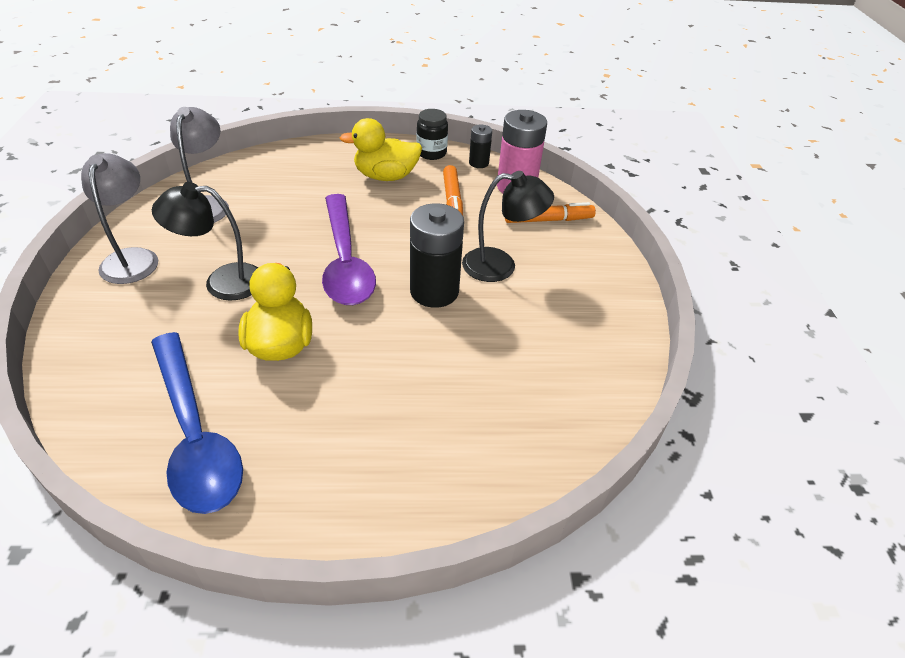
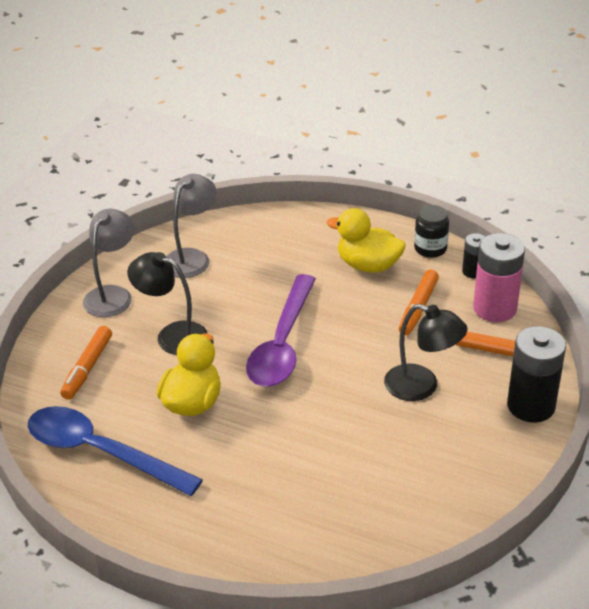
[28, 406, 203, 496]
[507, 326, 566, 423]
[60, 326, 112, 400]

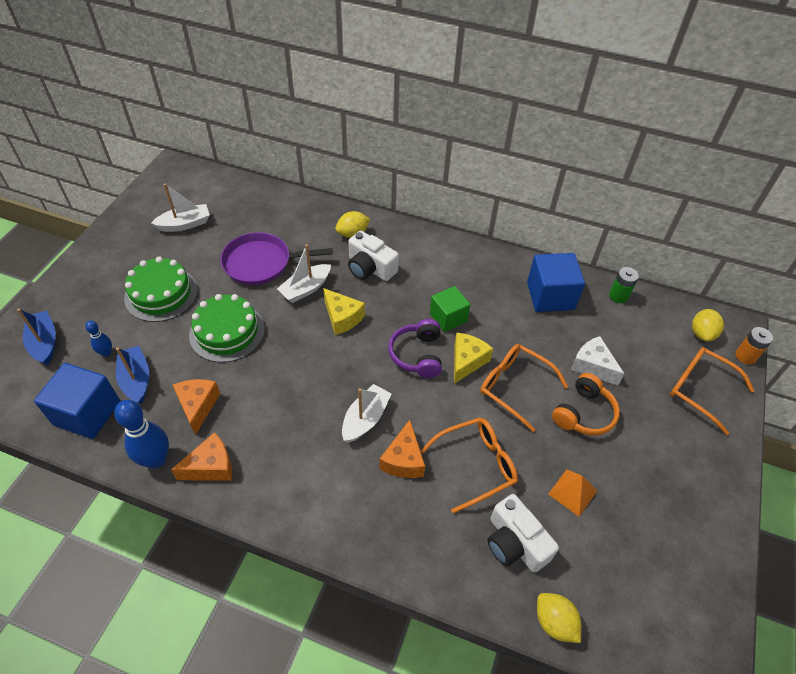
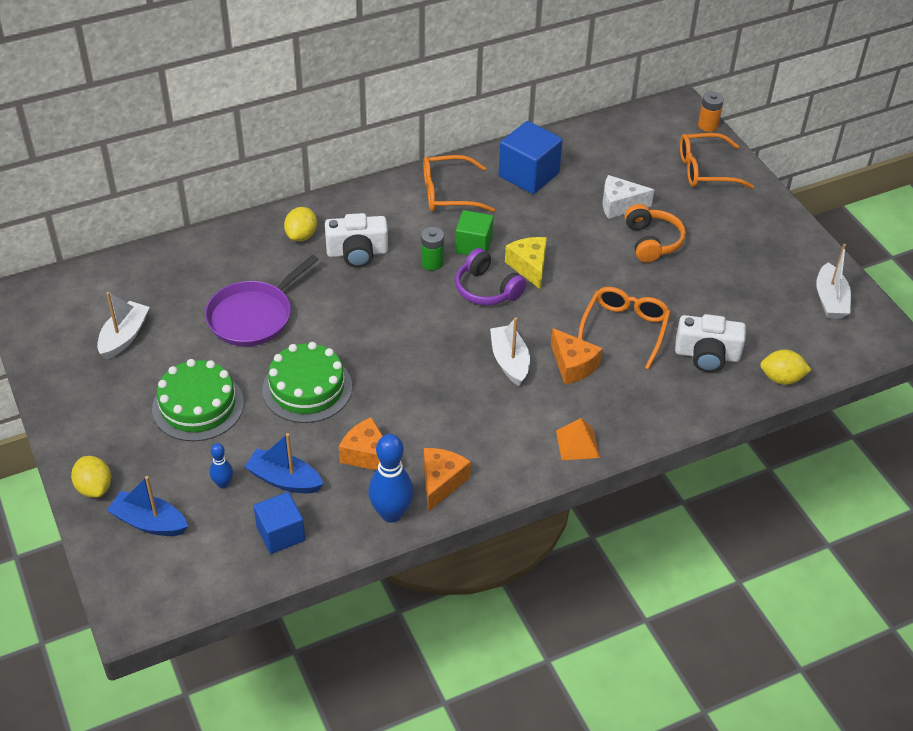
[254, 492, 305, 554]
[816, 244, 851, 319]
[323, 288, 365, 335] (first image)
[423, 155, 495, 212]
[556, 418, 600, 460]
[421, 227, 444, 271]
[71, 456, 111, 498]

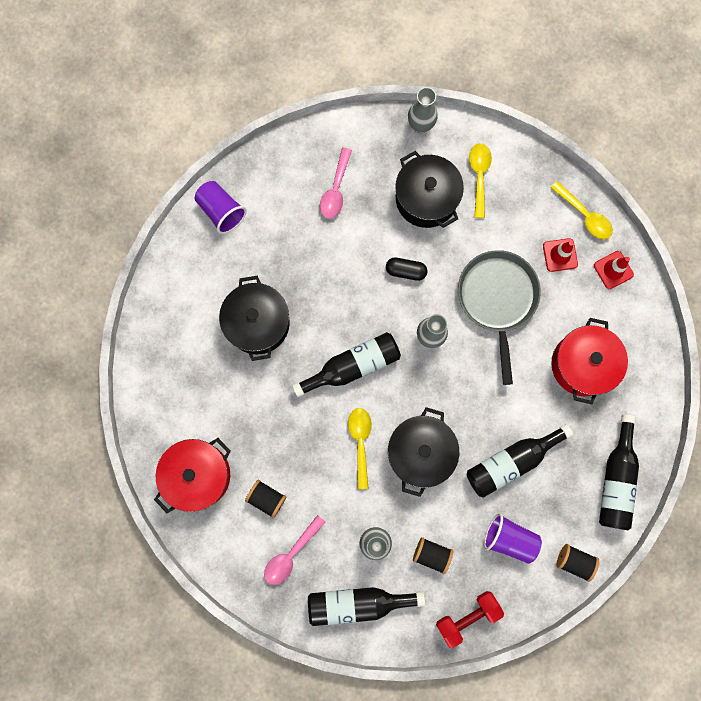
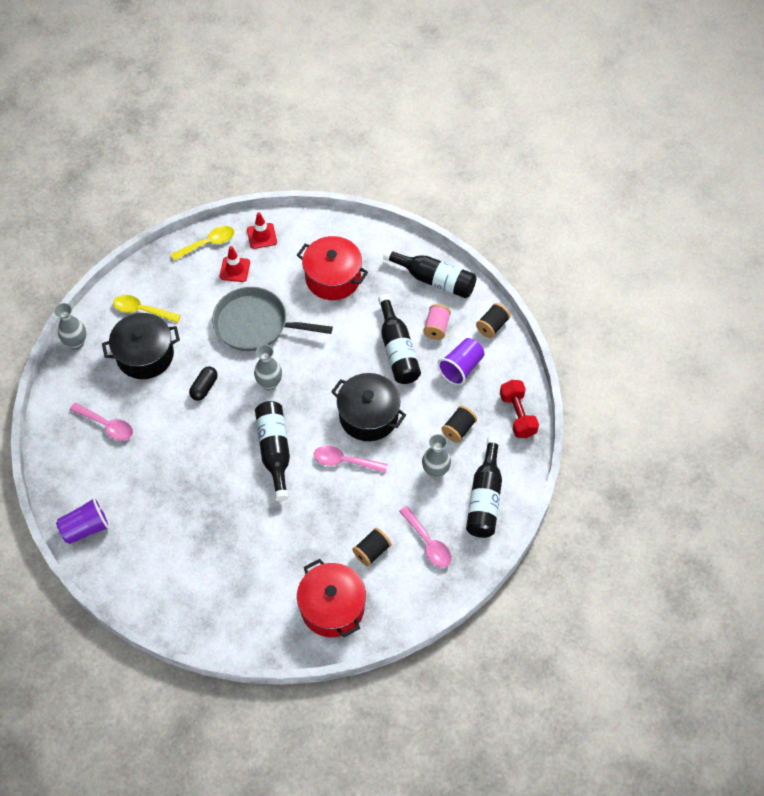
[219, 276, 290, 361] (first image)
[314, 446, 388, 473]
[423, 304, 451, 340]

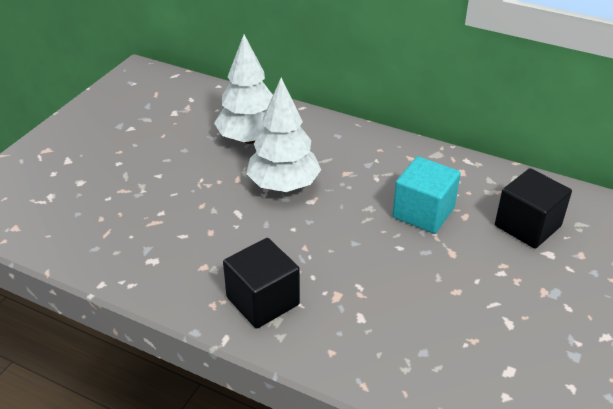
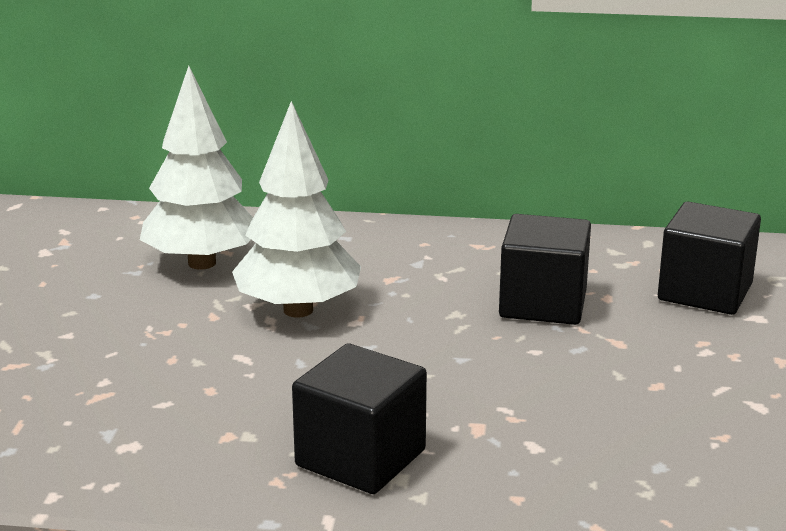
[499, 214, 591, 325]

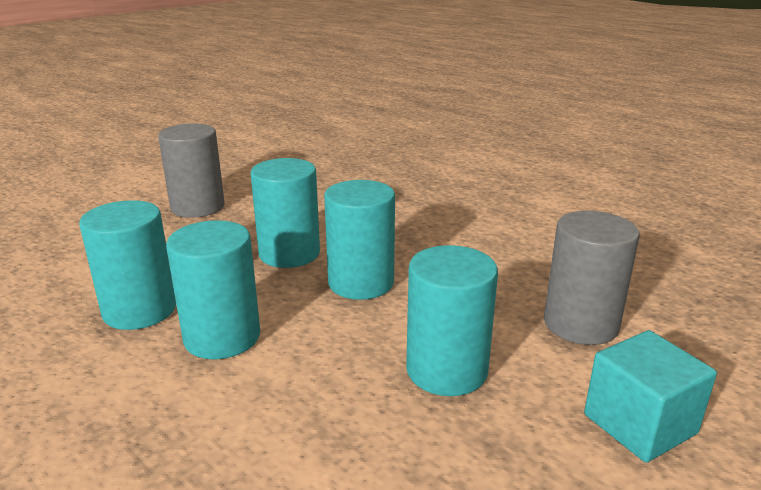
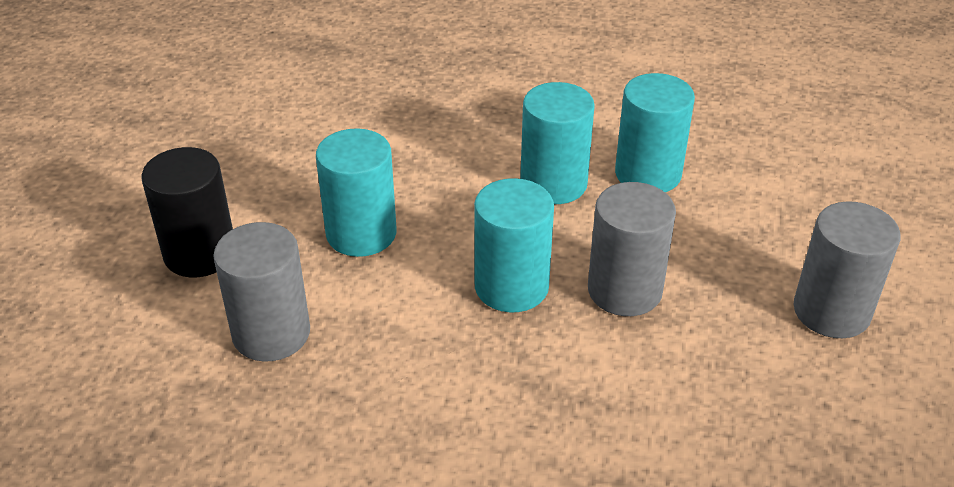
[588, 182, 676, 316]
[142, 147, 233, 277]

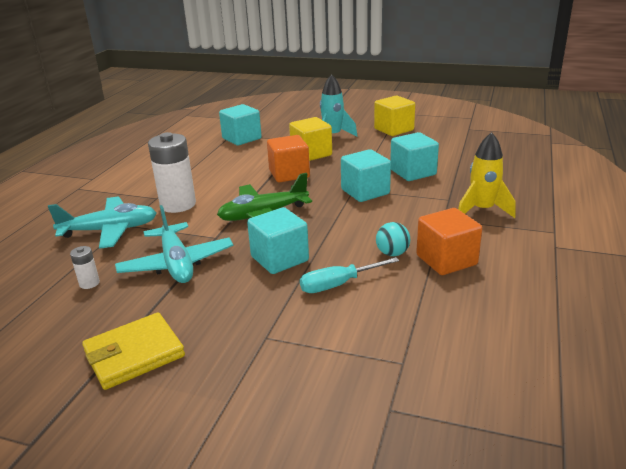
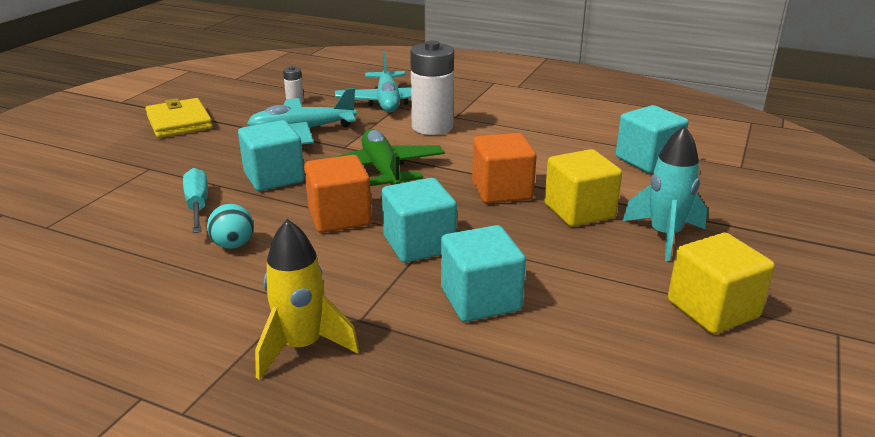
[304, 155, 372, 233]

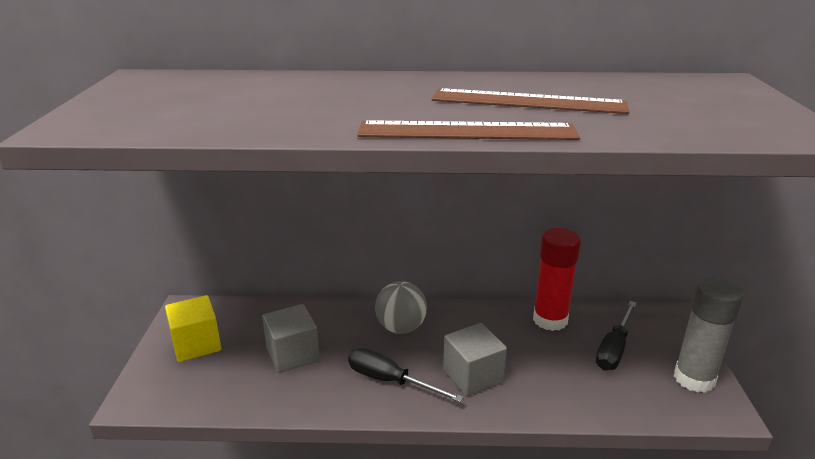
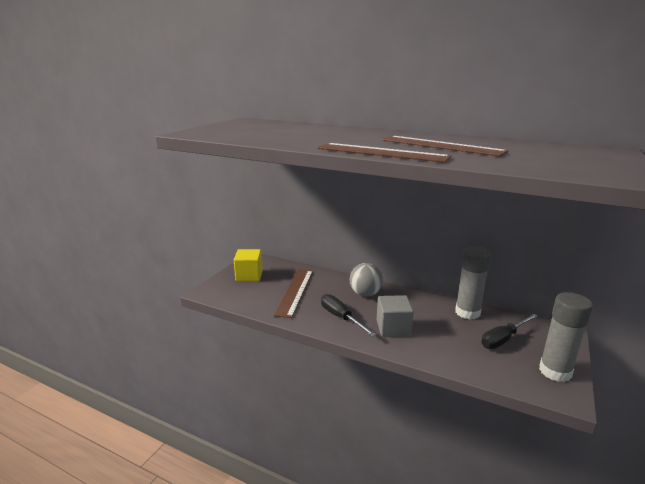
[274, 269, 313, 318]
[455, 246, 491, 320]

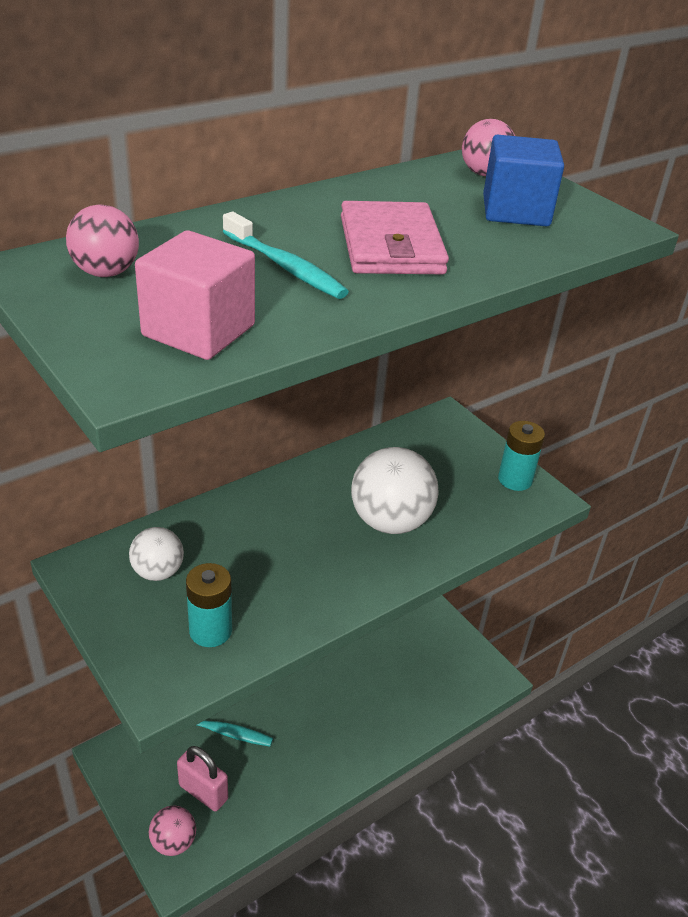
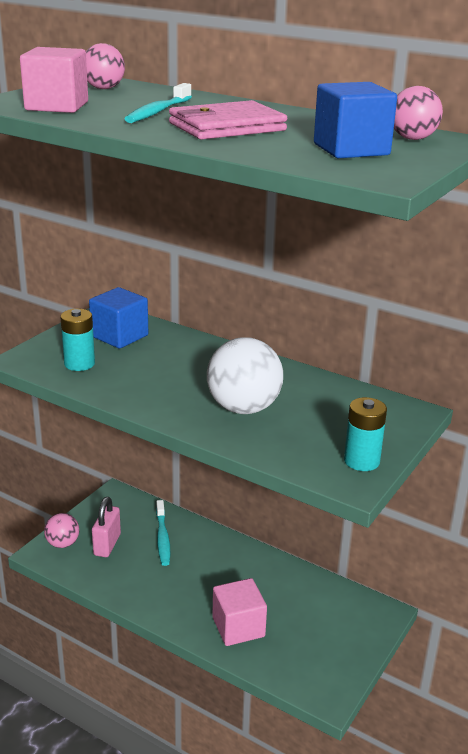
[89, 287, 148, 349]
[212, 578, 267, 646]

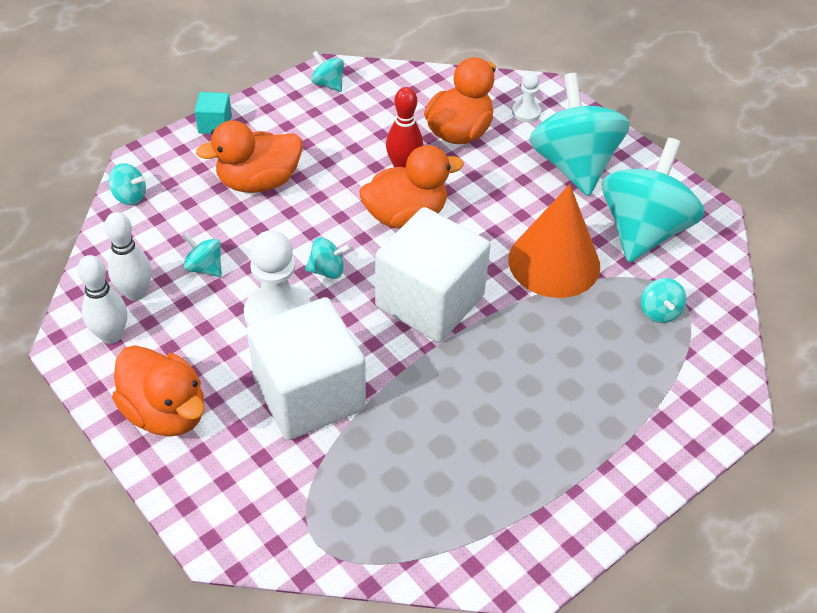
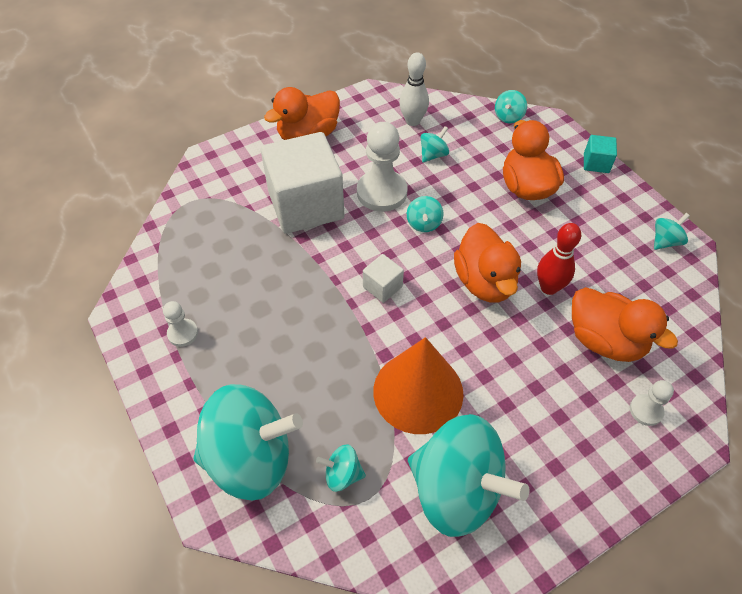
[77, 255, 127, 344] (first image)
[363, 254, 404, 303]
[193, 384, 303, 501]
[163, 301, 198, 347]

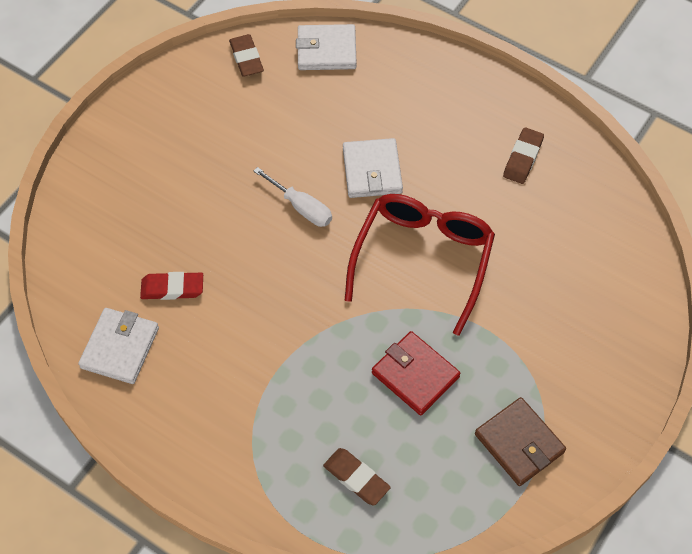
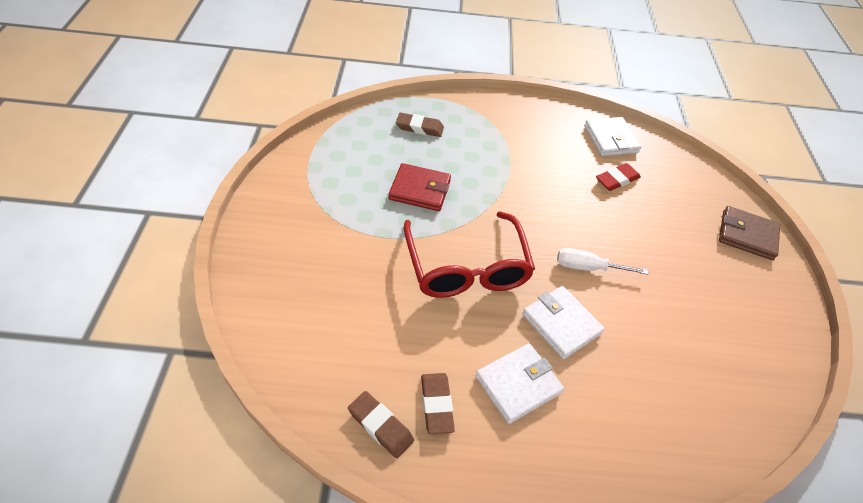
[348, 391, 414, 458]
[476, 343, 564, 424]
[719, 206, 780, 260]

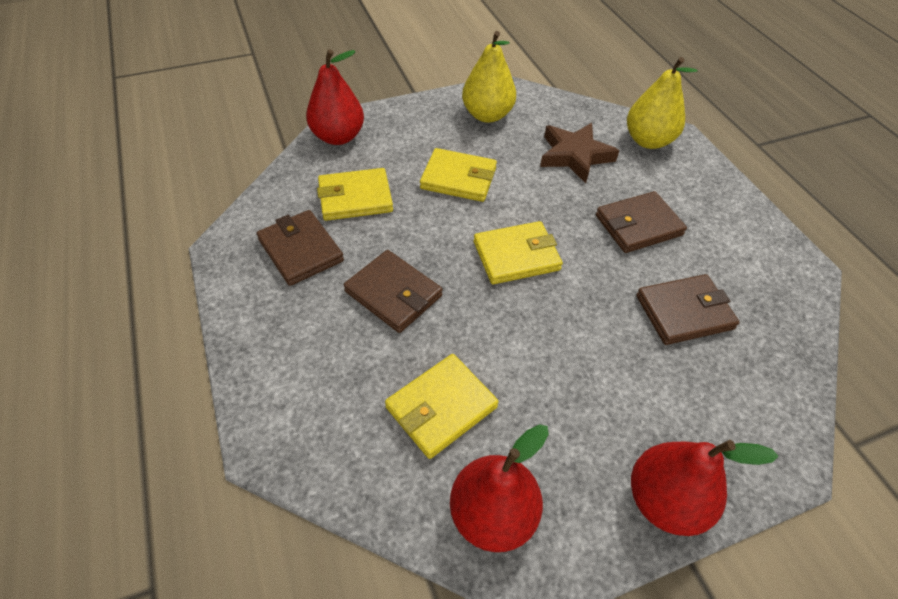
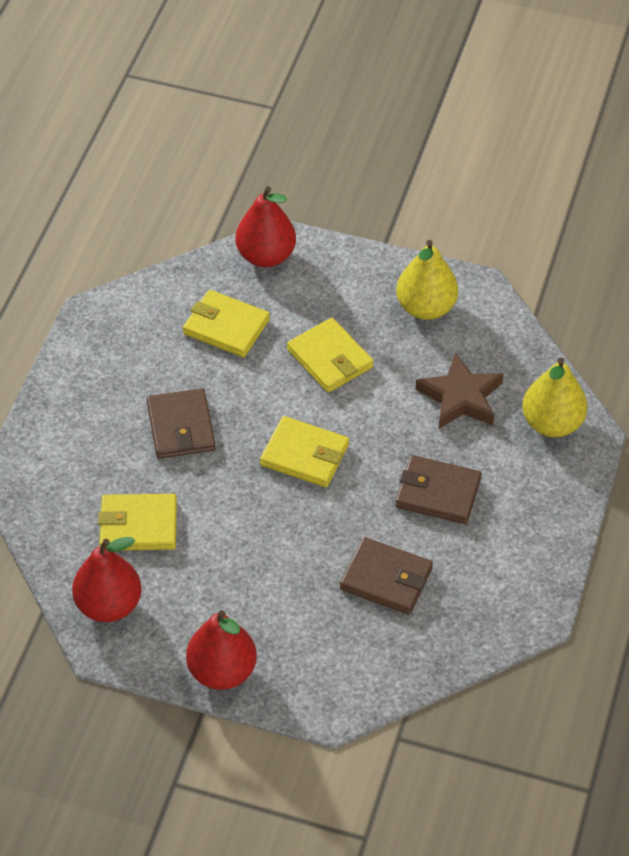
[257, 210, 344, 286] (first image)

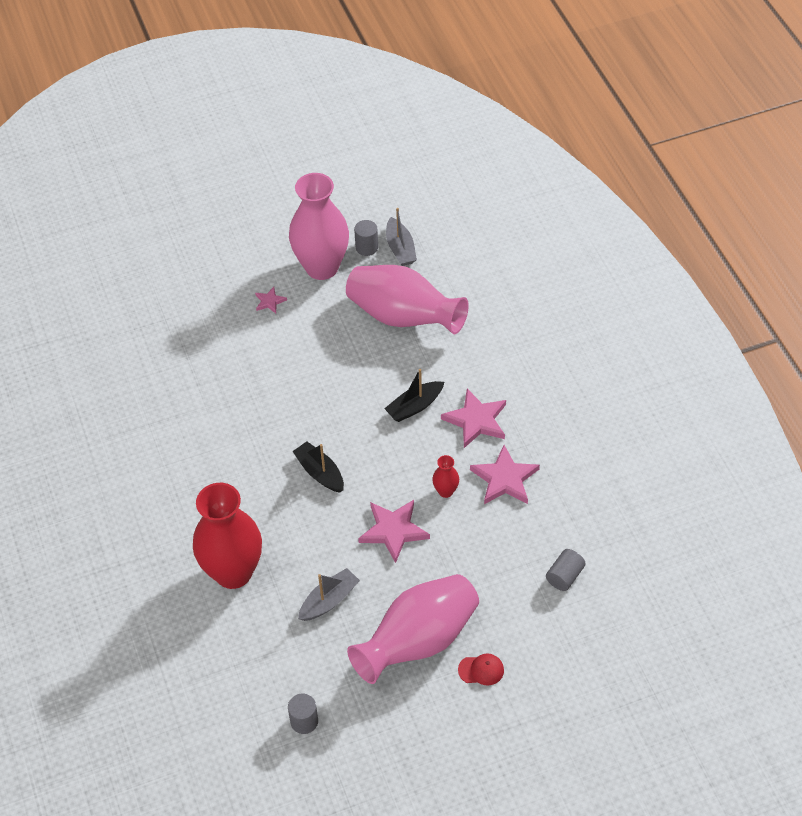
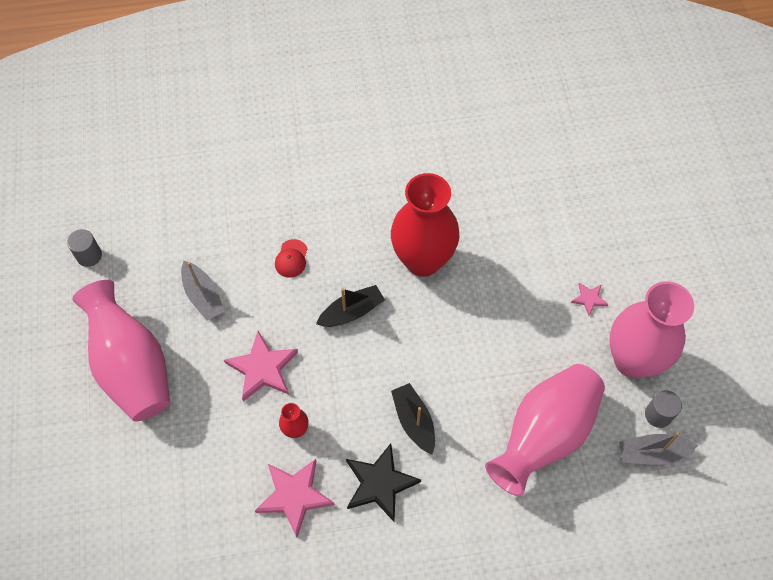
[391, 173, 460, 277]
[346, 443, 421, 522]
[275, 239, 308, 278]
[546, 549, 586, 591] (first image)

